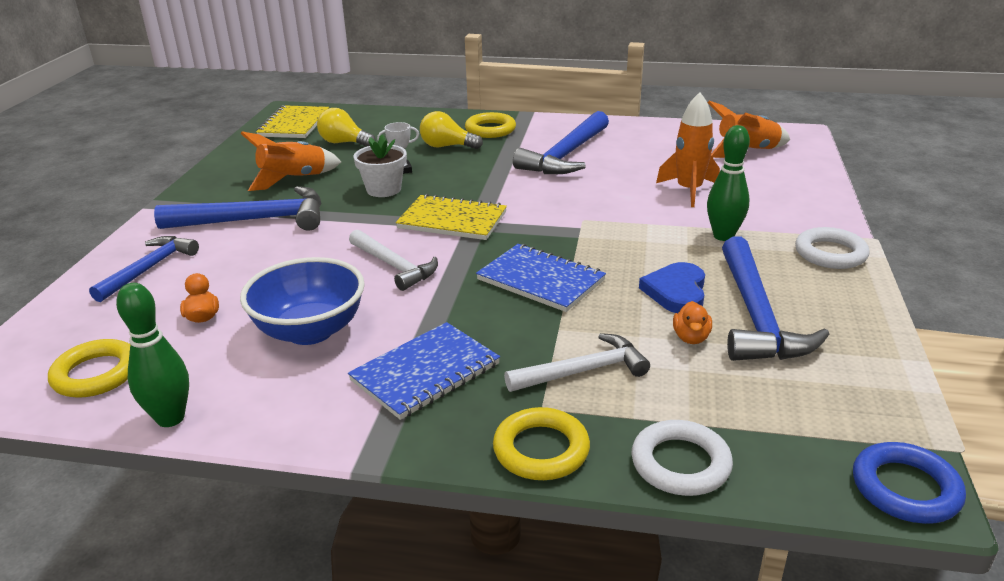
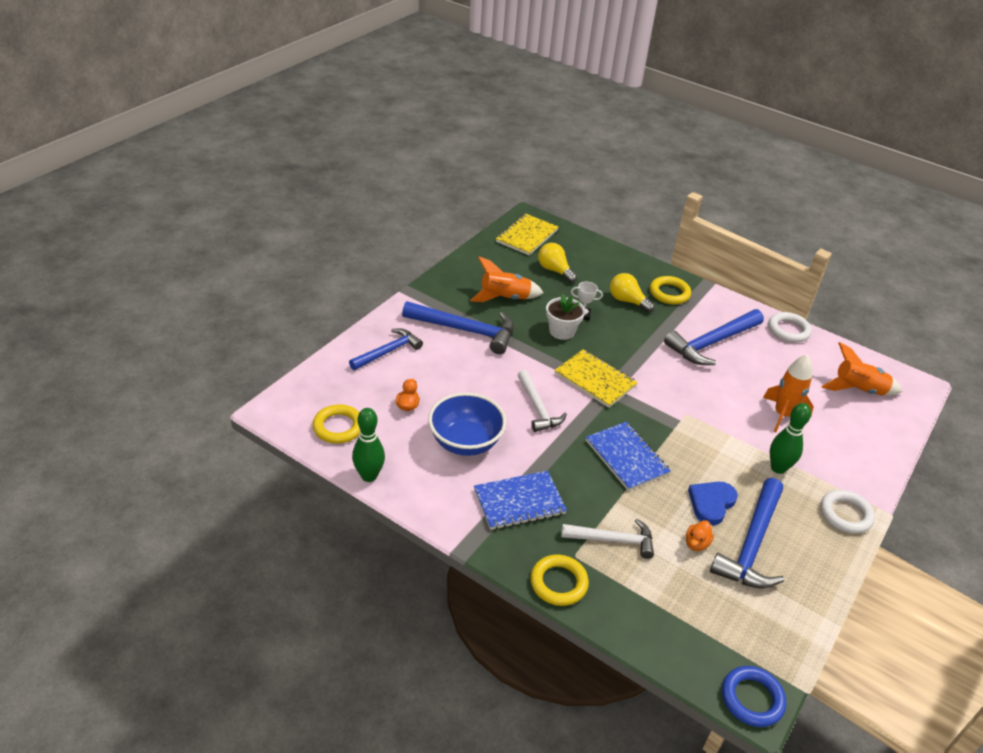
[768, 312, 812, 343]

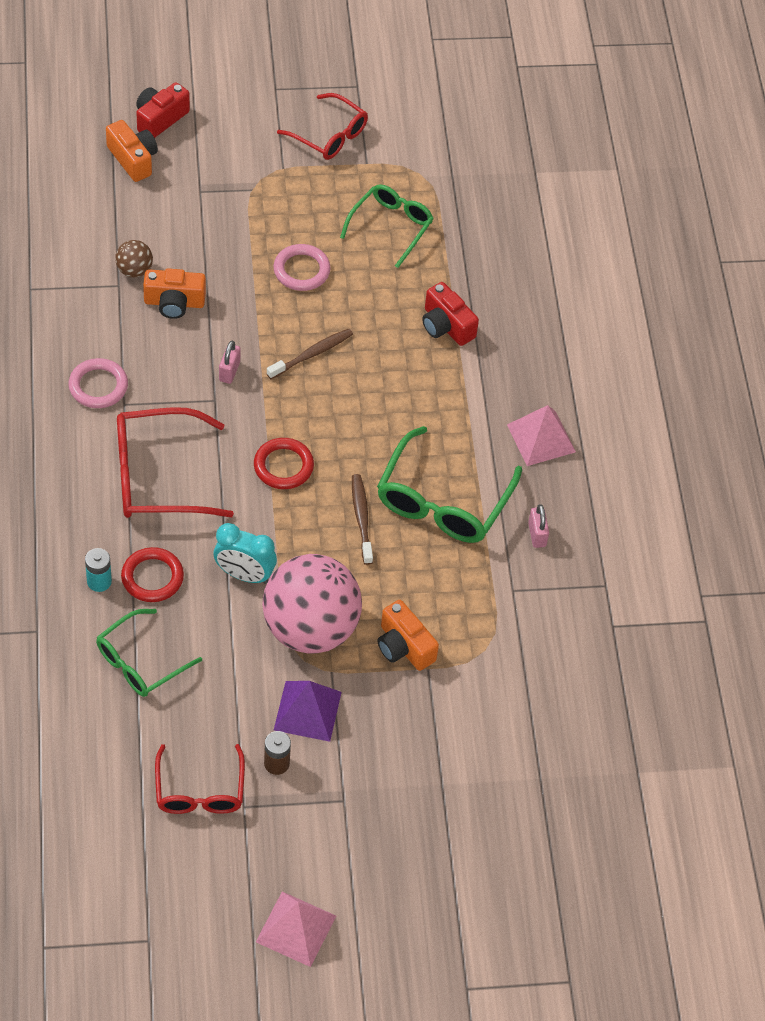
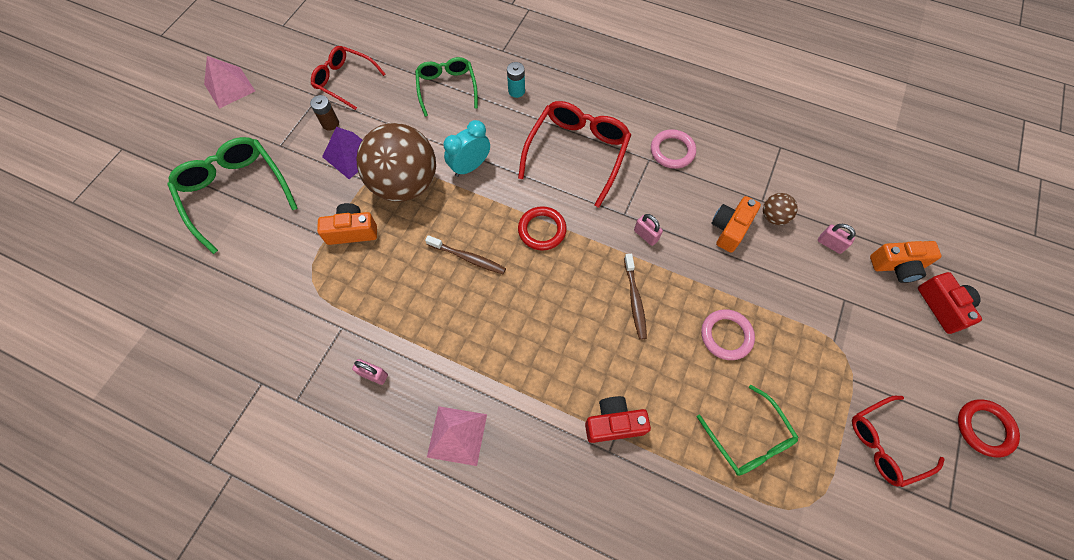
[958, 399, 1020, 458]
[356, 123, 436, 202]
[167, 137, 298, 254]
[818, 224, 856, 254]

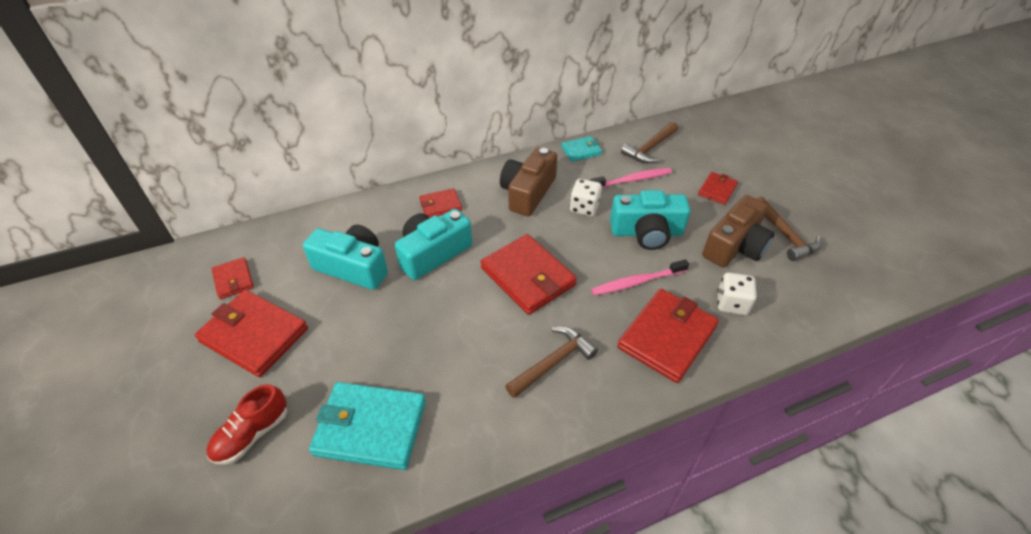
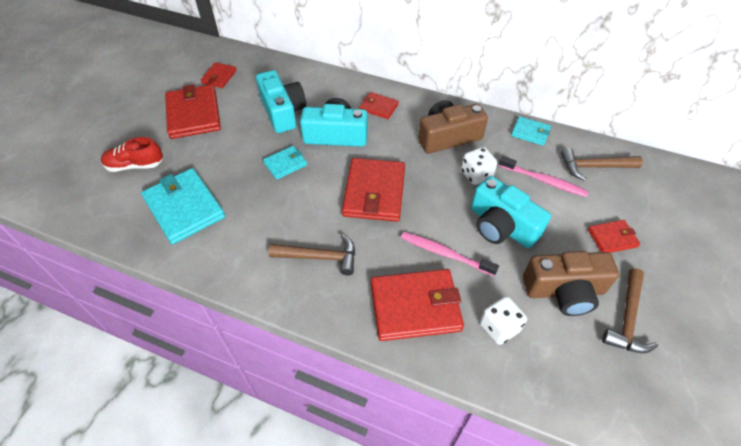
[263, 146, 307, 180]

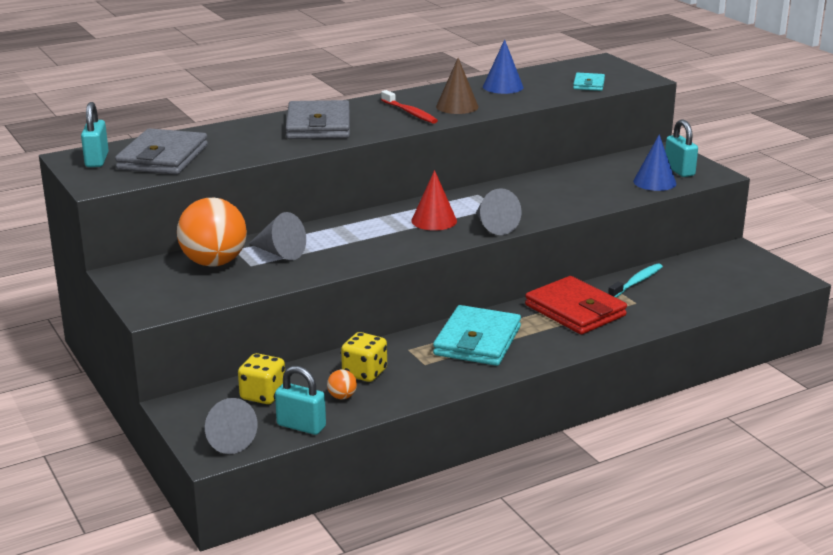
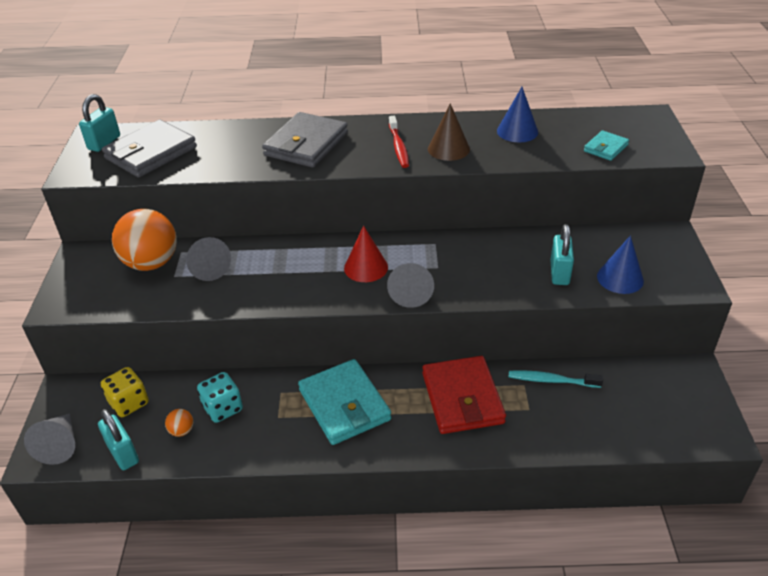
[197, 372, 243, 423]
[298, 359, 391, 445]
[509, 370, 603, 388]
[550, 224, 574, 285]

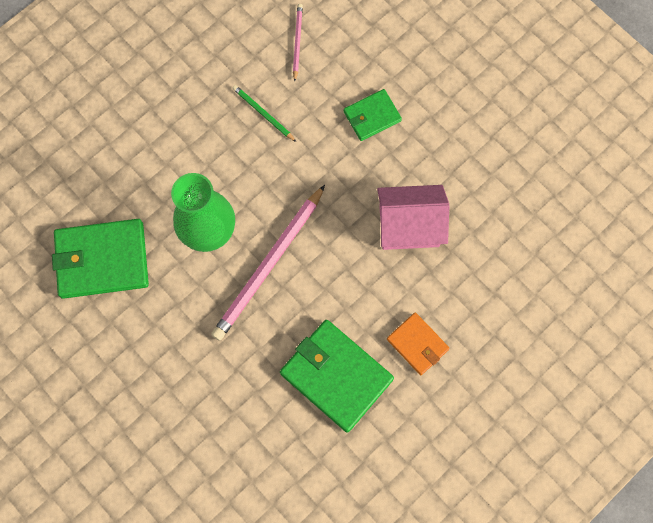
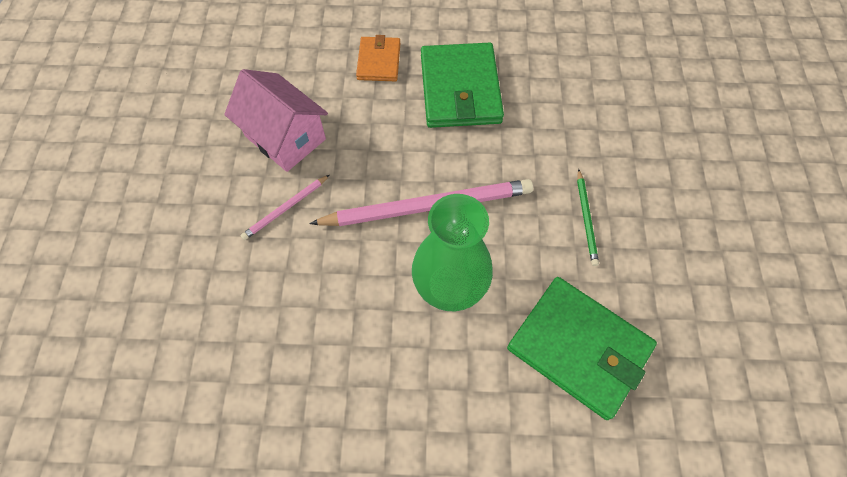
[577, 169, 599, 266]
[240, 175, 329, 240]
[344, 89, 402, 141] (first image)

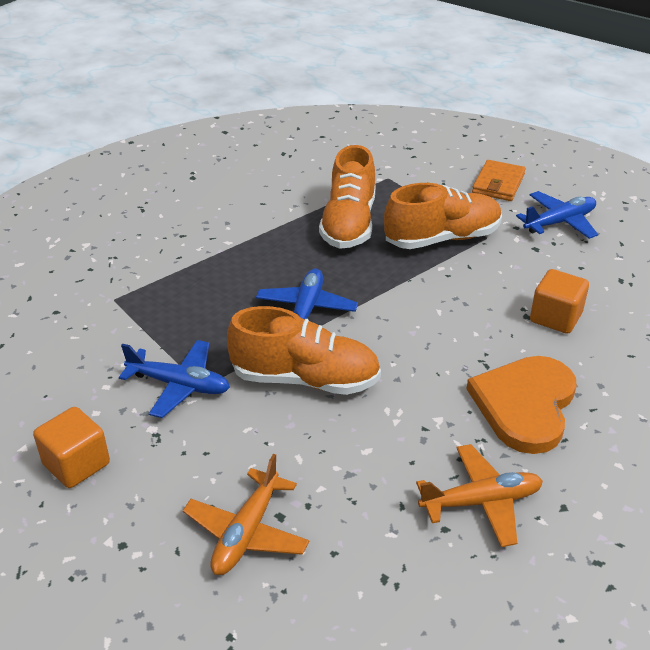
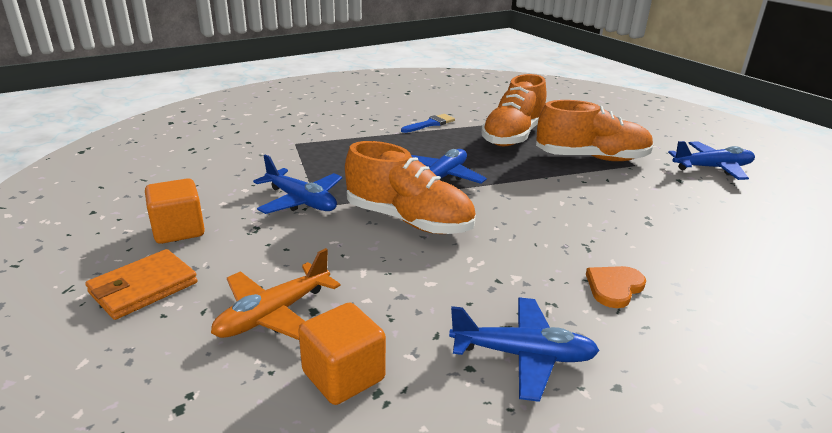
[449, 297, 600, 402]
[586, 266, 646, 308]
[85, 249, 198, 320]
[298, 303, 386, 405]
[401, 114, 455, 133]

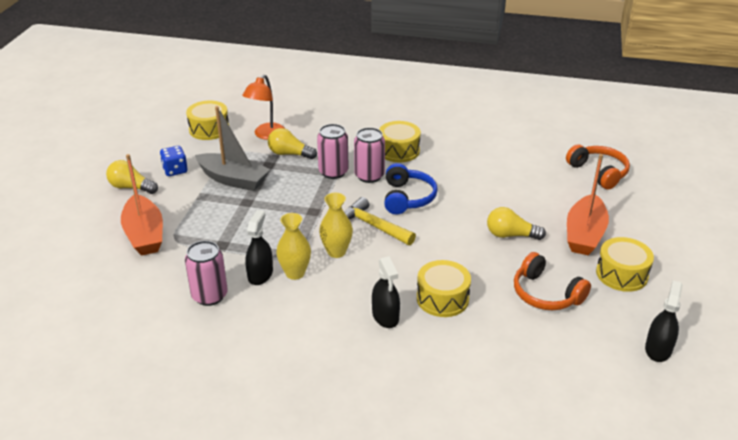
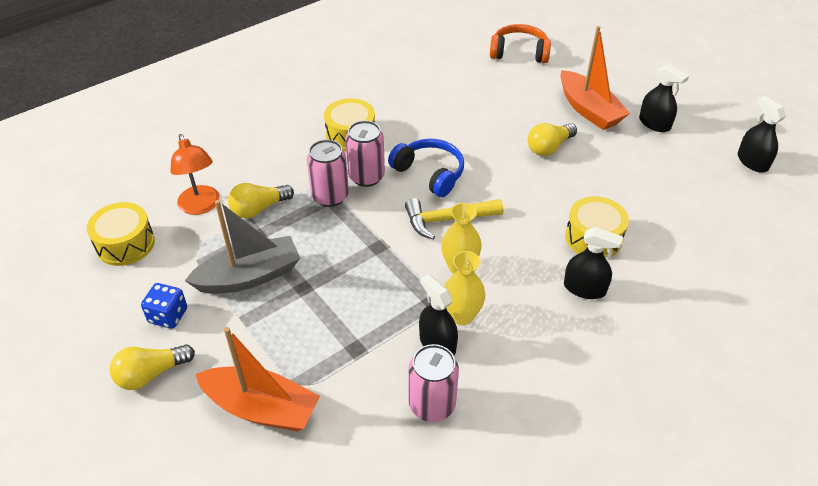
[514, 252, 591, 310] (first image)
[639, 64, 689, 132]

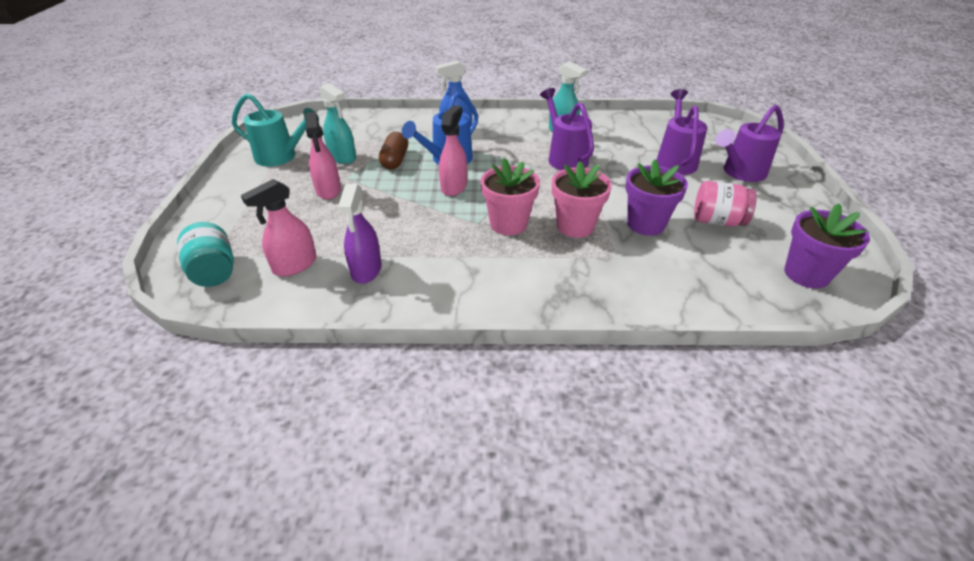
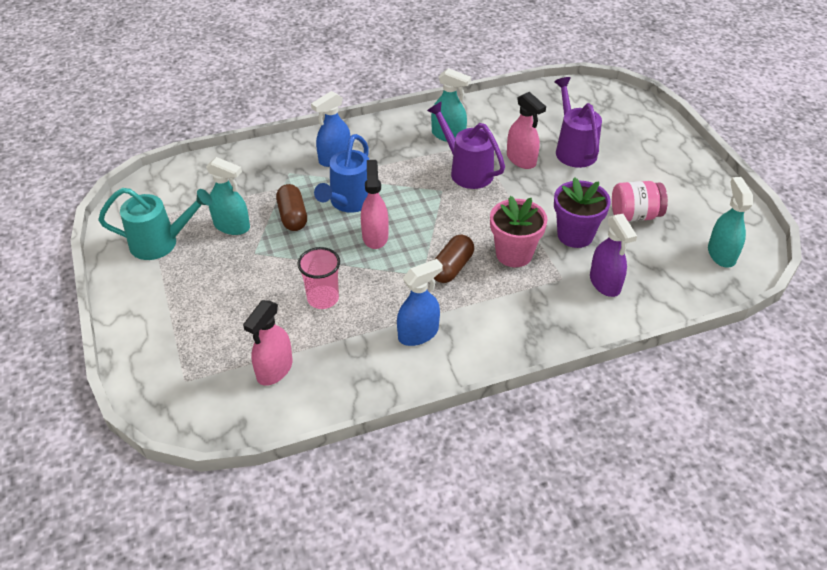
[177, 222, 234, 287] (first image)
[507, 92, 546, 169]
[590, 214, 637, 297]
[434, 235, 474, 283]
[715, 105, 784, 182] (first image)
[708, 177, 753, 268]
[297, 247, 340, 309]
[397, 259, 443, 346]

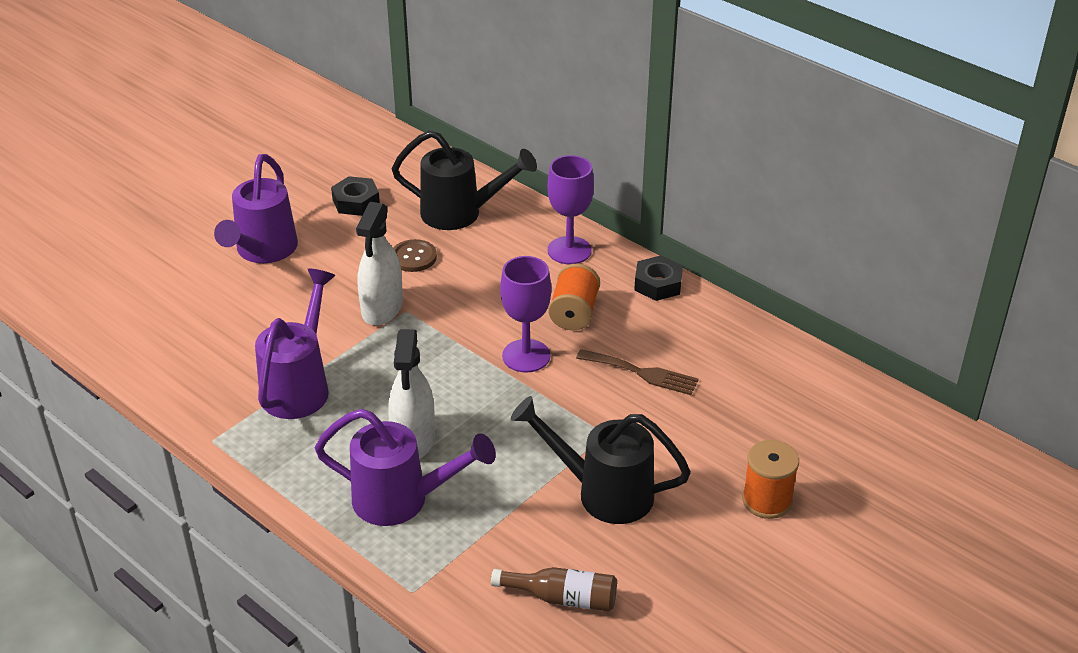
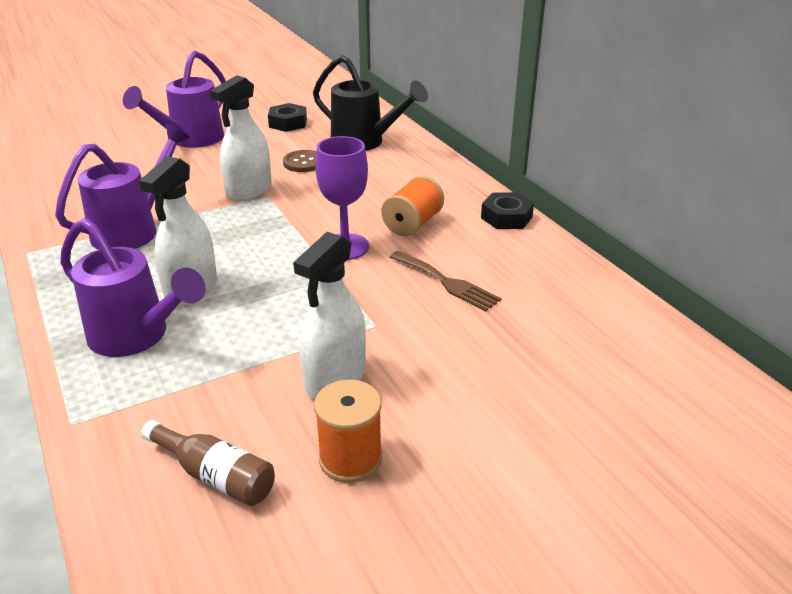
[293, 232, 366, 399]
[547, 155, 594, 264] (first image)
[314, 379, 382, 483]

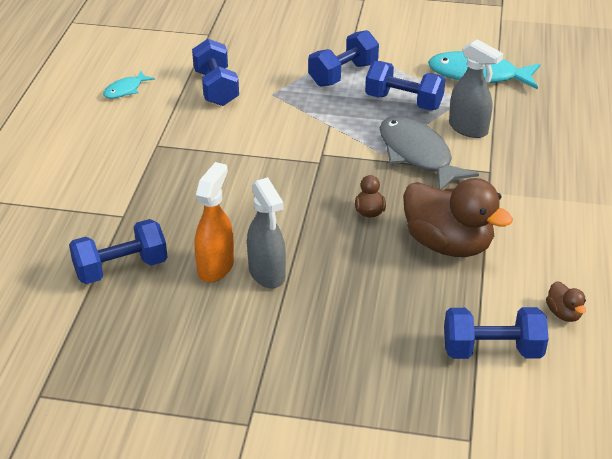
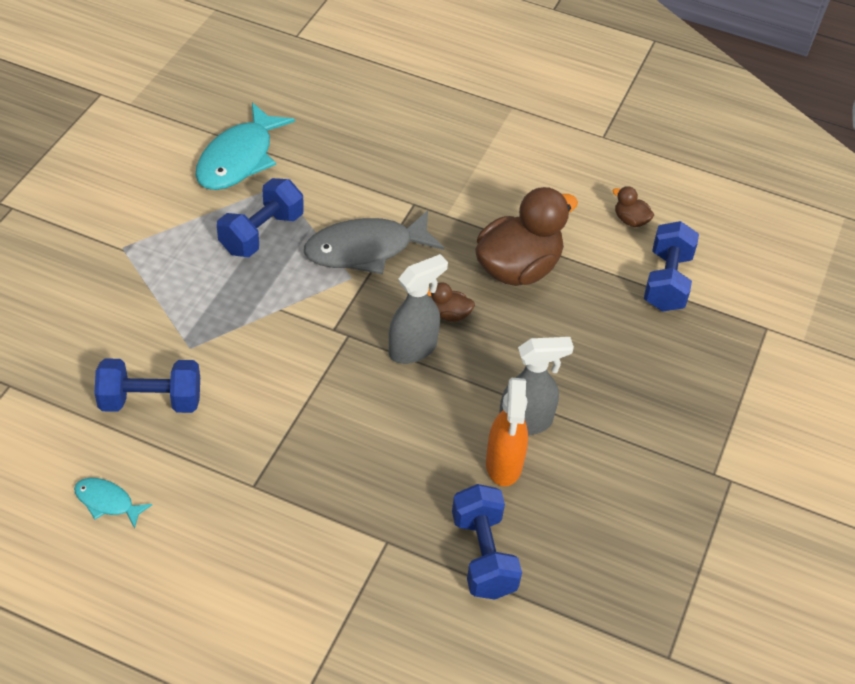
[74, 478, 152, 529]
[486, 378, 528, 486]
[308, 30, 379, 87] (first image)
[389, 254, 448, 364]
[613, 186, 654, 227]

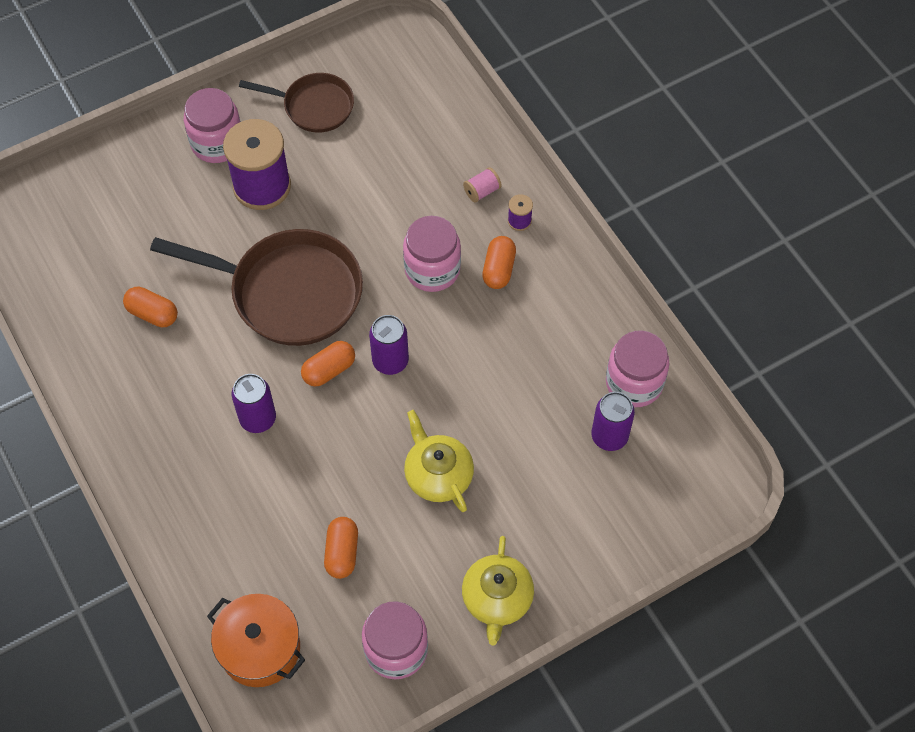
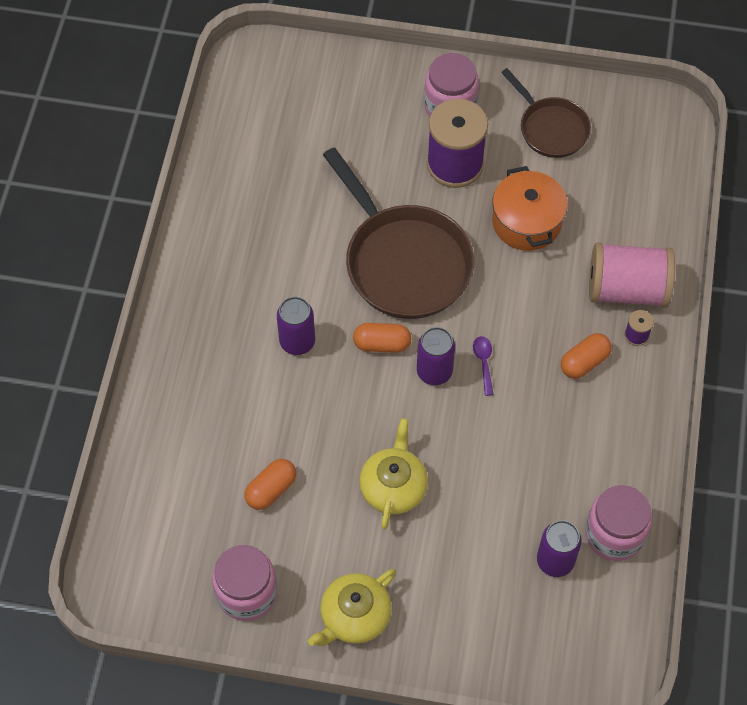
[123, 287, 178, 327] (first image)
[492, 166, 567, 251]
[403, 216, 461, 292] (first image)
[589, 242, 675, 308]
[473, 336, 494, 396]

